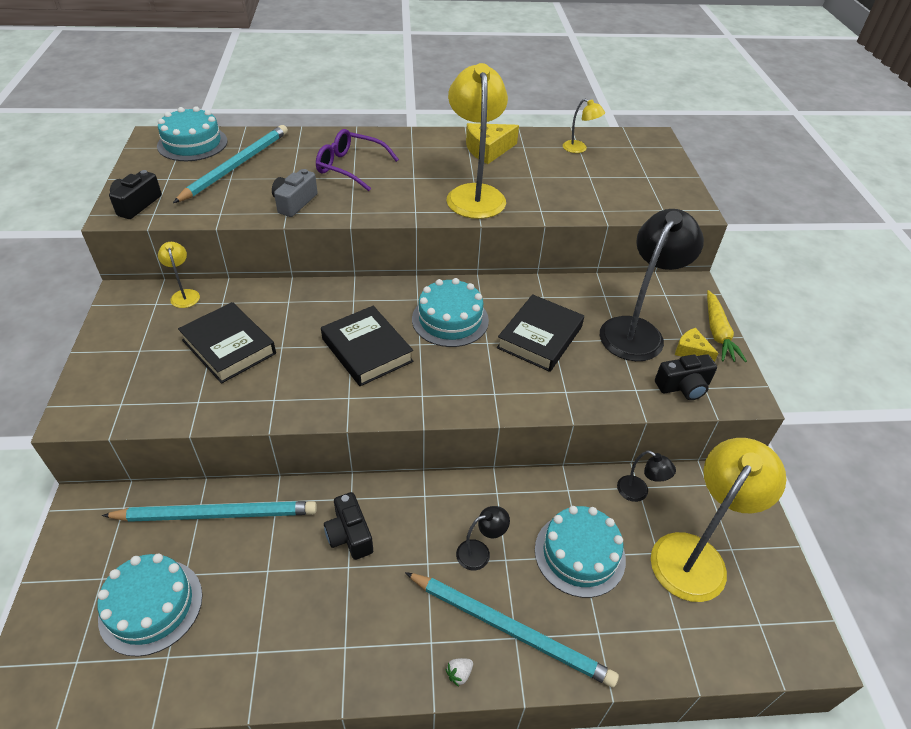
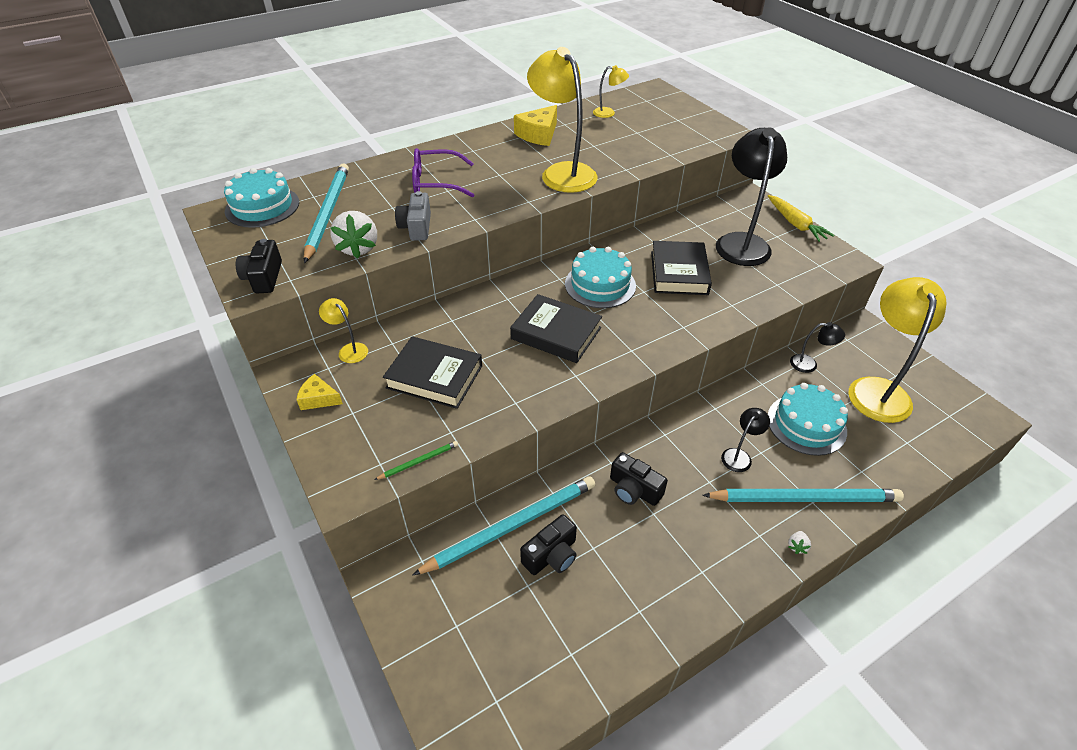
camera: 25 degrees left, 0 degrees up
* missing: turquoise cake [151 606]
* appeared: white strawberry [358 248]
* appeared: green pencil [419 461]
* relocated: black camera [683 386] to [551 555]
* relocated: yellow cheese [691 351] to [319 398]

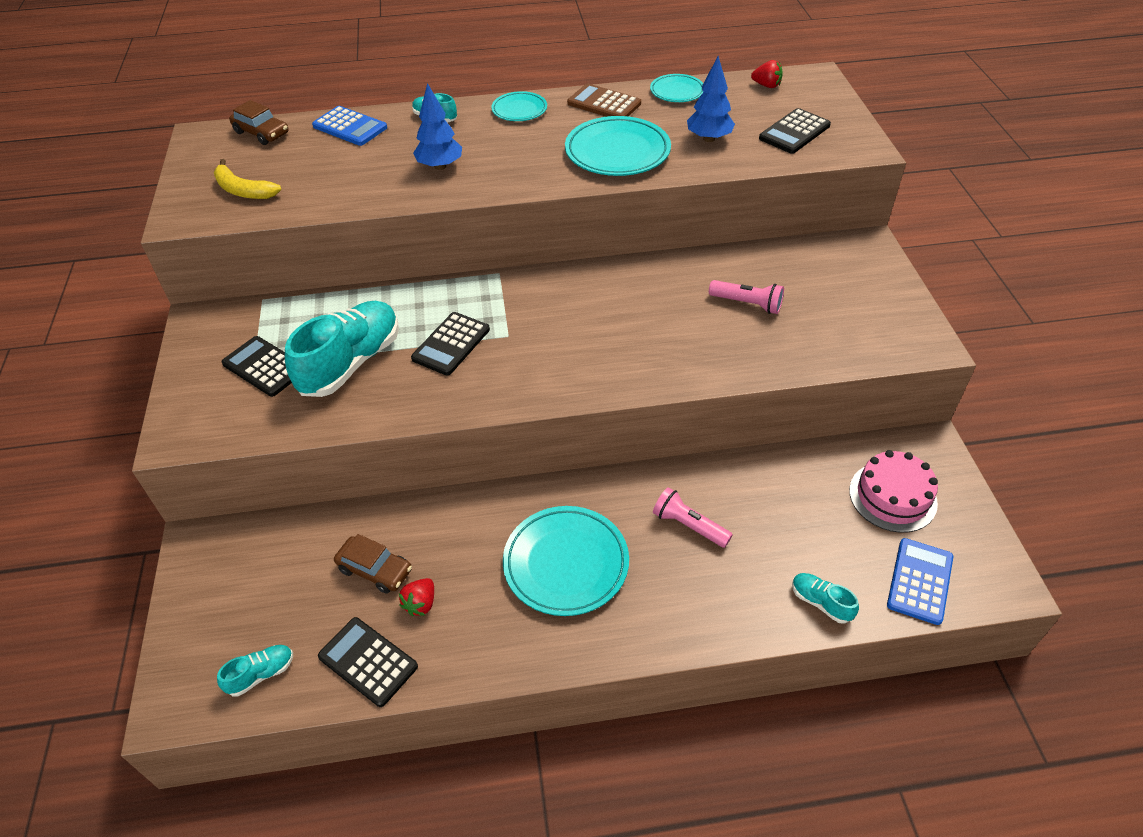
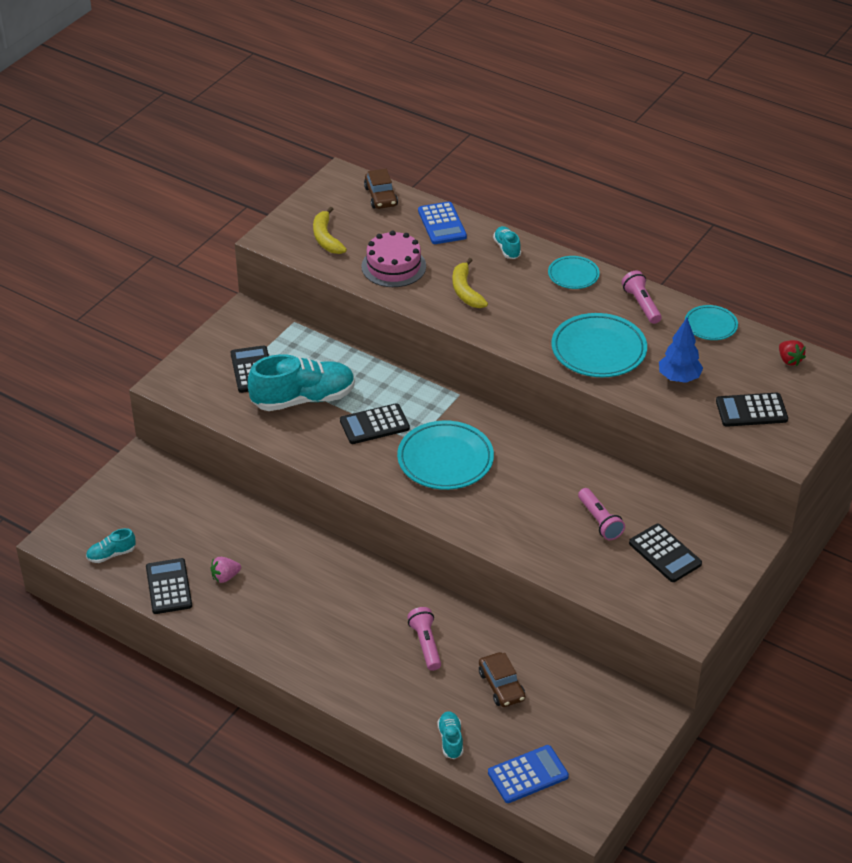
camera: 40 degrees right, 5 degrees down
* appeared: black calculator [665 553]
* relocated: brown car [375 570] to [501 686]
* relocated: turquoise plate [566 563] to [445 459]
* relocated: pink cake [892 496] to [393 266]
* exchanged: blue tree [440 166] to yellow banana [466 291]
* exchanged: brown calculator [604 103] to pink flashlight [641 304]
* colour: red strawberry [420 604] to pink strawberry [225 577]
* spun: turquoise shoe [261 674] = [111 554] 150 degrees clockwise

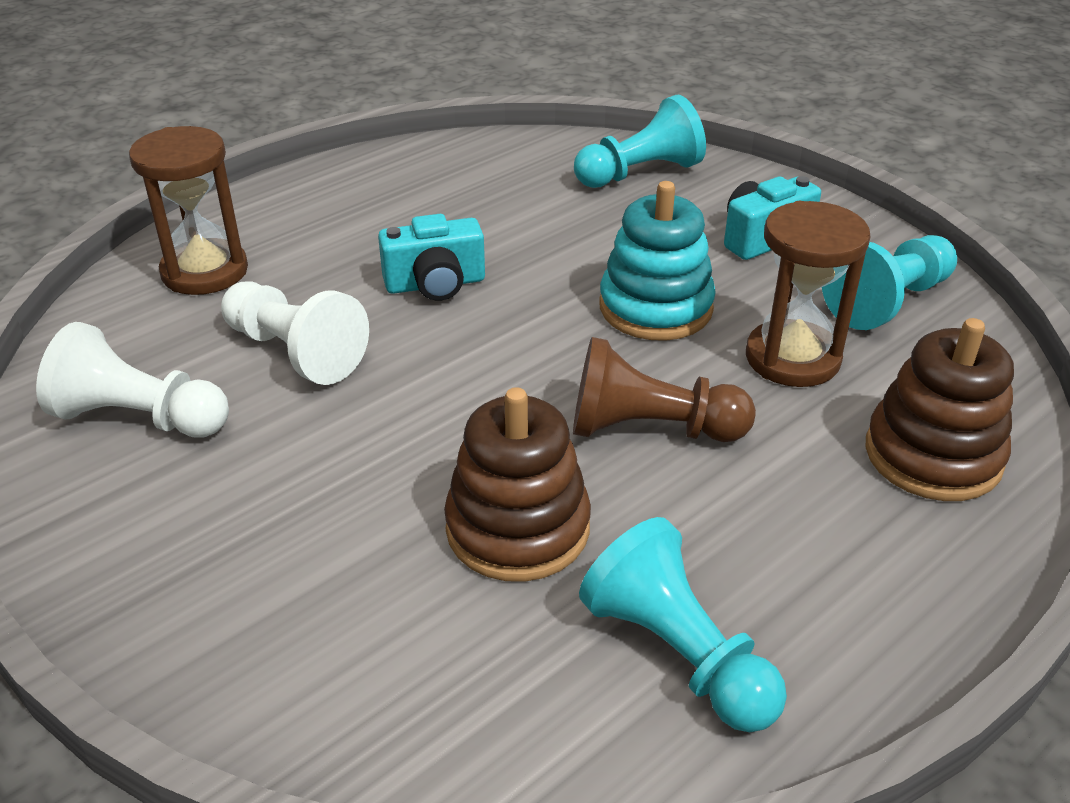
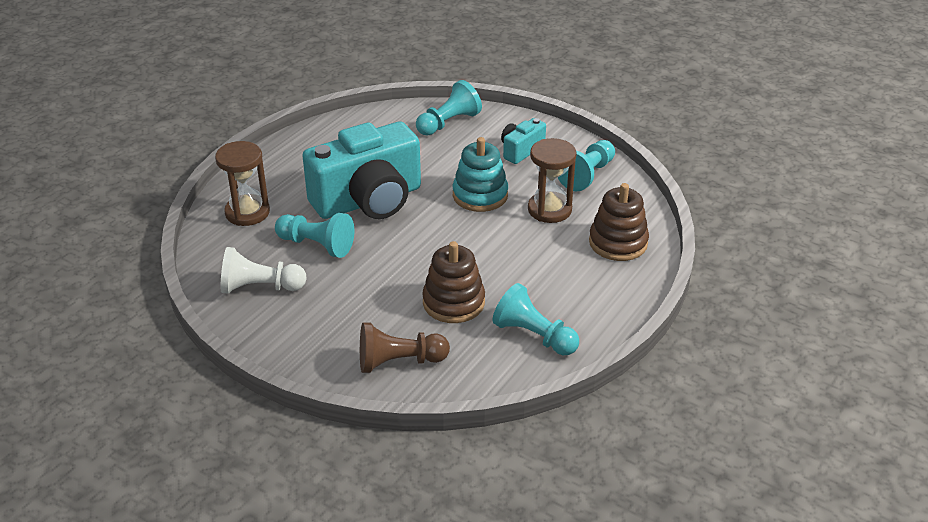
camera: 15 degrees left, 0 degrees up
* relocated: brown pawn [649 429] to [399 362]
* colour: white pawn [295 352] to turquoise pawn [317 245]
* size: turquoise camera [435 284] = [368 200] x2.20

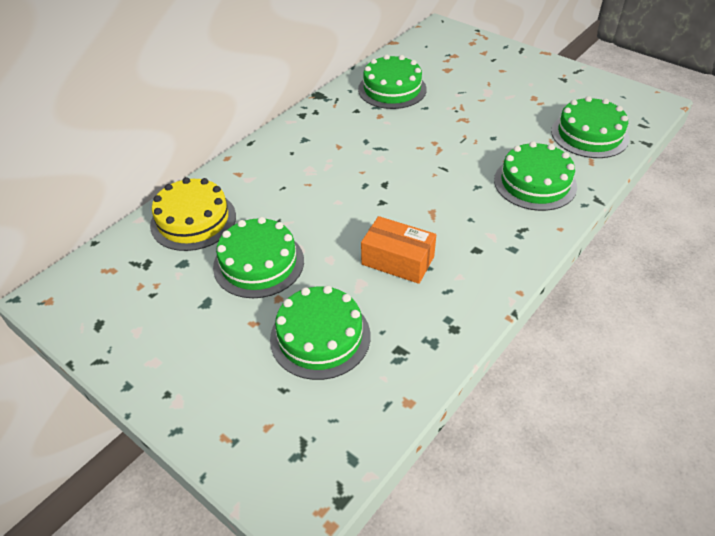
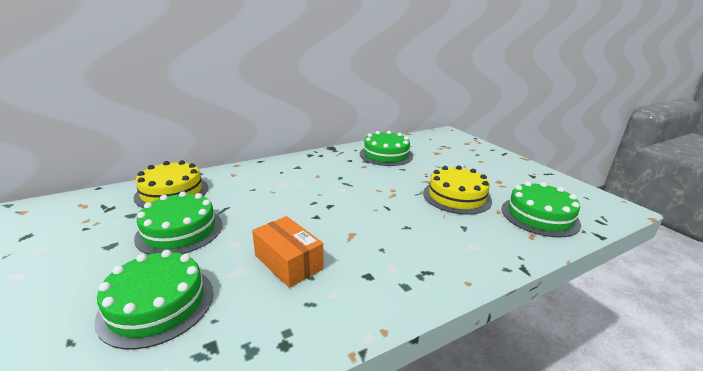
camera: 20 degrees right, 20 degrees down
* missing: green cake [535 183]
* appeared: yellow cake [456 196]

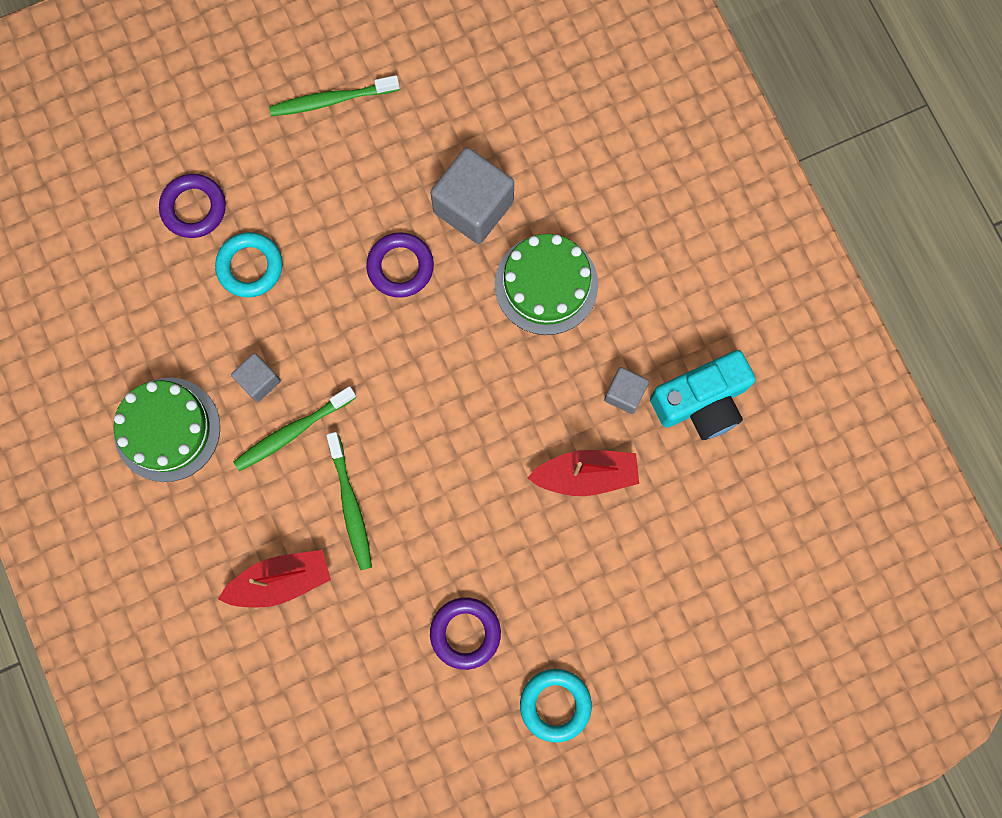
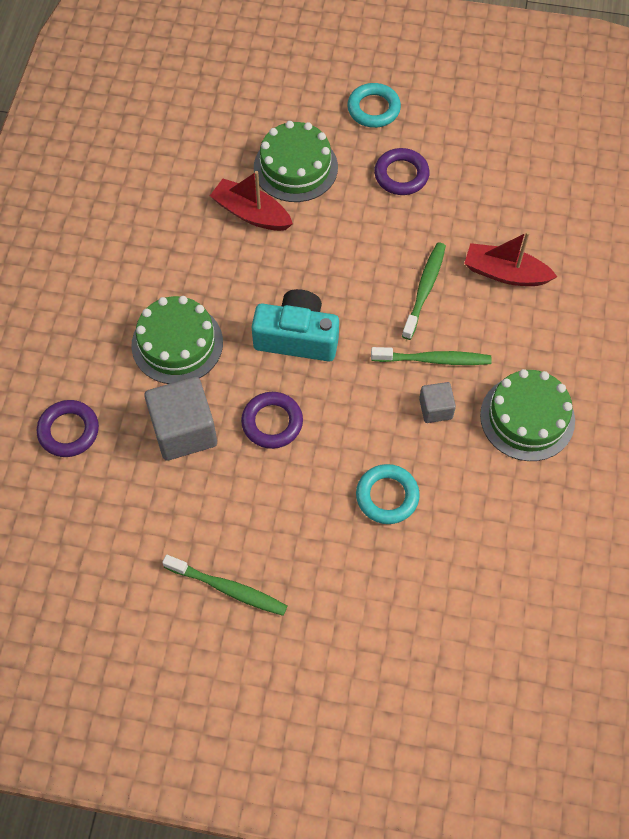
camera: 145 degrees left, 15 degrees down
* missing: grey cube [624 393]
* appeared: green cake [295 167]
* relocated: purple ring [194 208] to [69 431]
* relocated: turquoise camera [701 402] to [297 337]

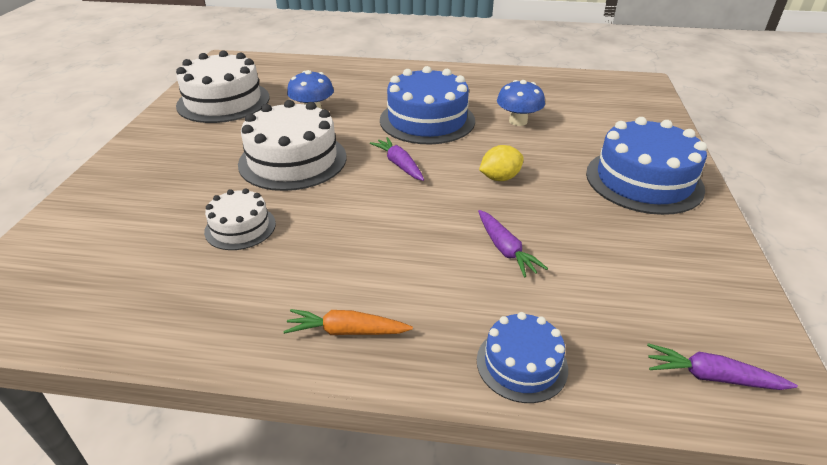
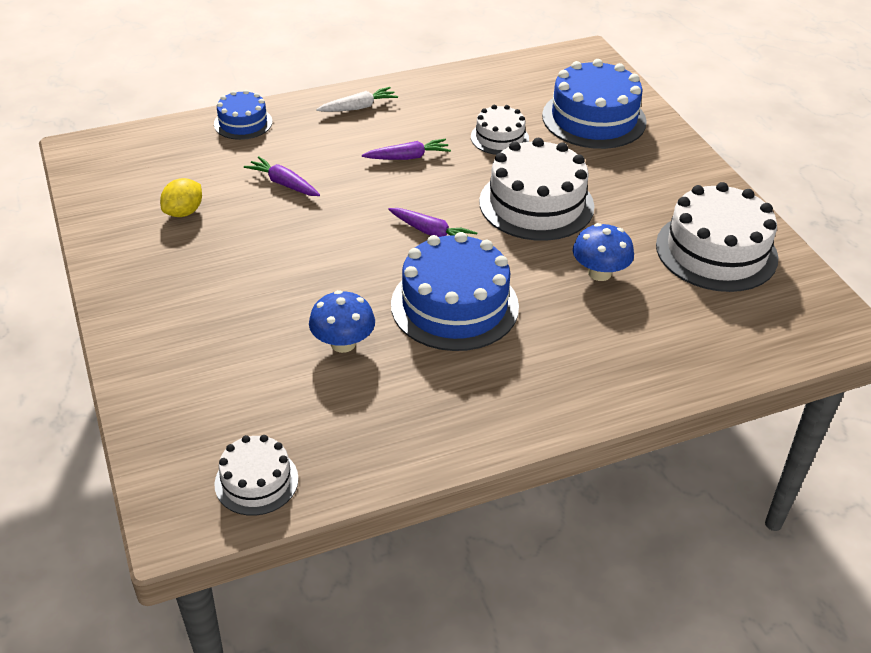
camera: 150 degrees right, 5 degrees up
* appeared: white cake [256 481]
* relocated: yellow lemon [500 178] to [184 212]
* relocated: blue cake [643 180] to [594 118]
* relocated: purple carrot [711 377] to [408 157]
* colour: orange carrot [347 331] to white carrot [358 107]

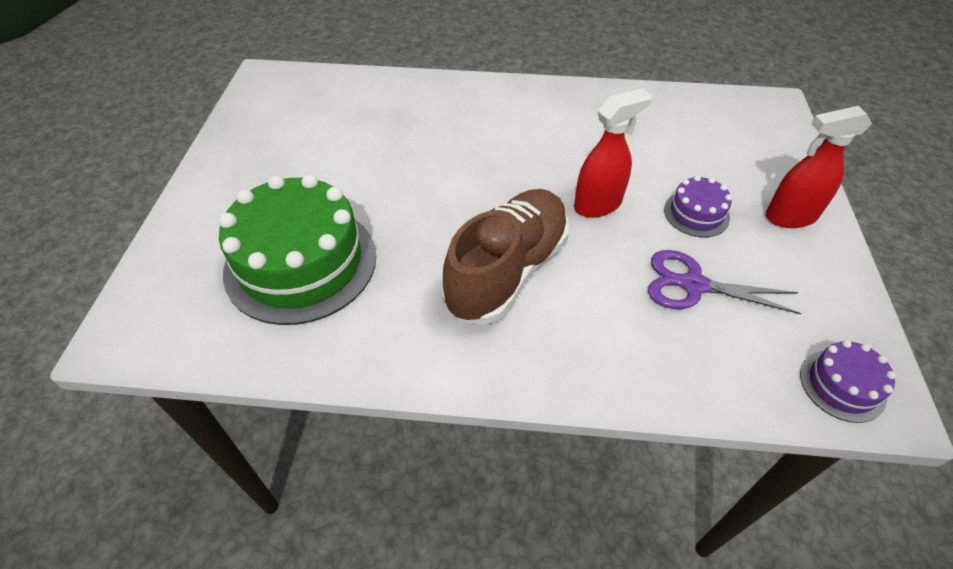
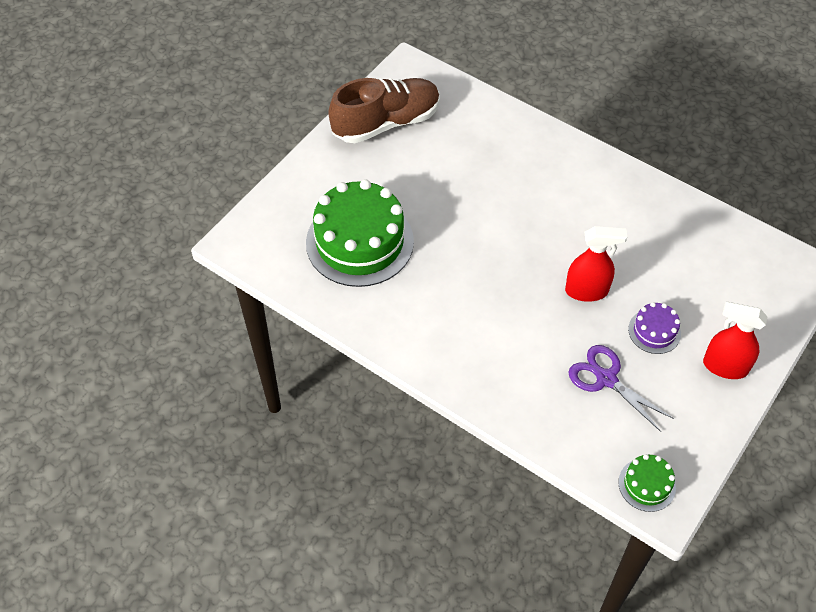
camera: 30 degrees right, 5 degrees up
* relocated: brown shoe [507 271] to [386 123]
* colour: purple cake [842 385] to green cake [647 484]

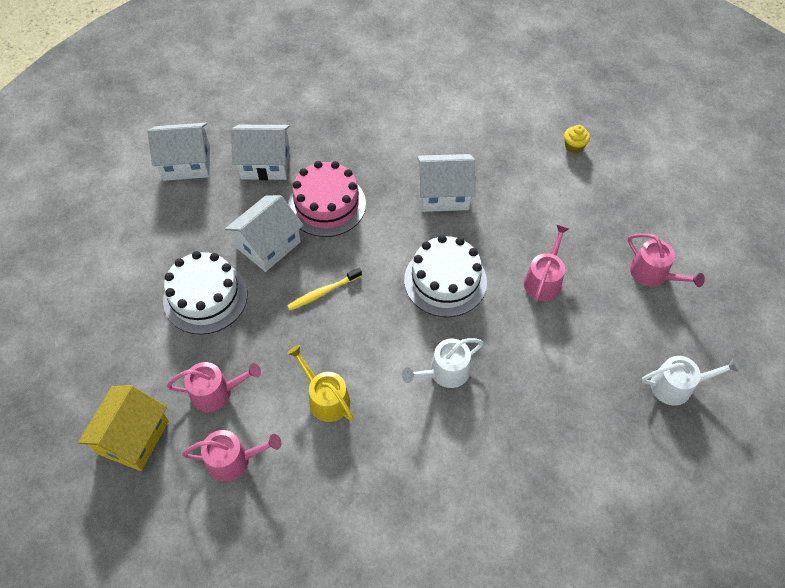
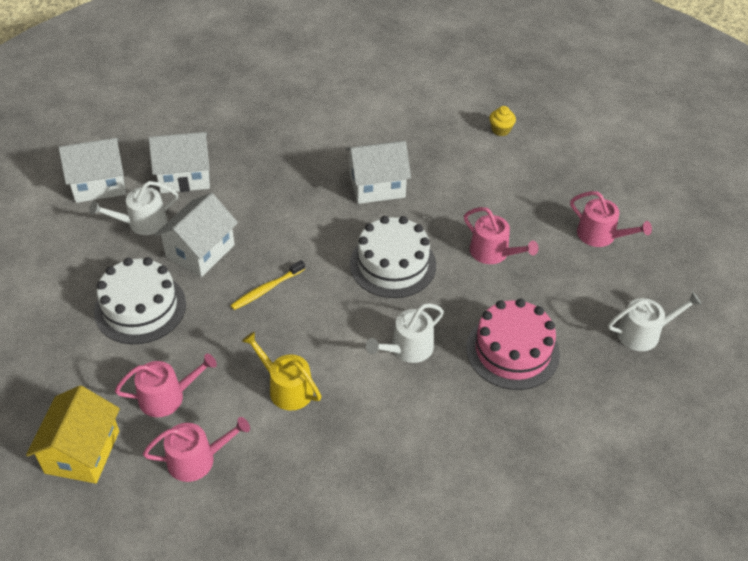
camera: 10 degrees left, 10 degrees down
* appeared: white watering can [142 223]
* relocated: pink cake [327 204] to [512 351]
* spun: pink watering can [544 280] = [493 252] 120 degrees clockwise

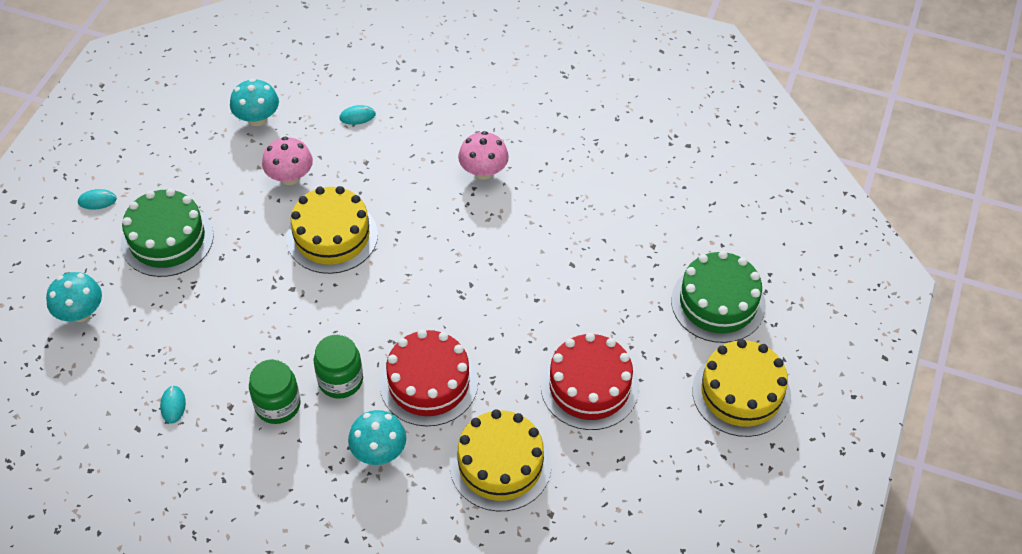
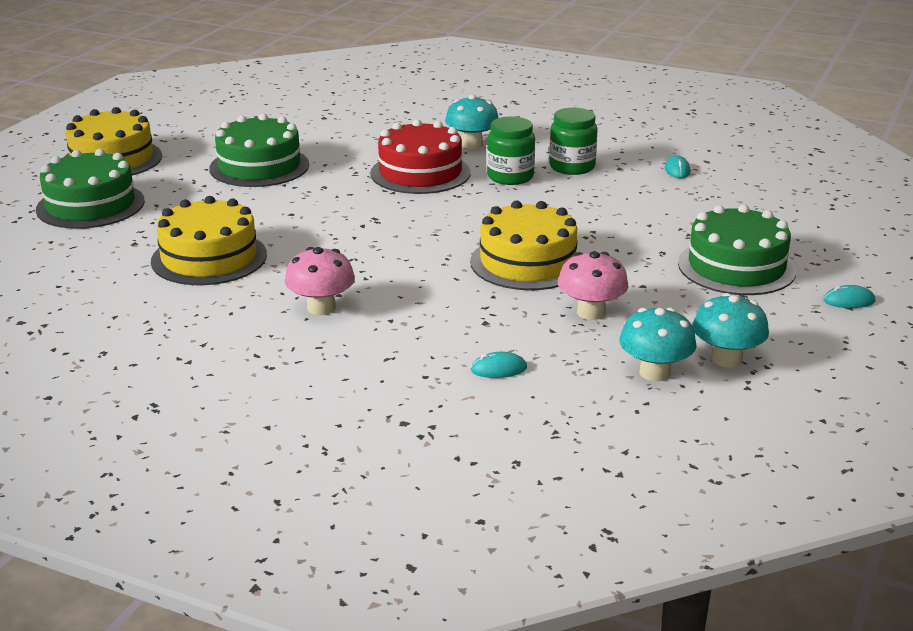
camera: 175 degrees left, 25 degrees down
* relocated: turquoise mushroom [80 312] to [726 359]
* relocated: yellow cake [500 464] to [209 258]
* colour: red cake [589 386] to green cake [259 166]

